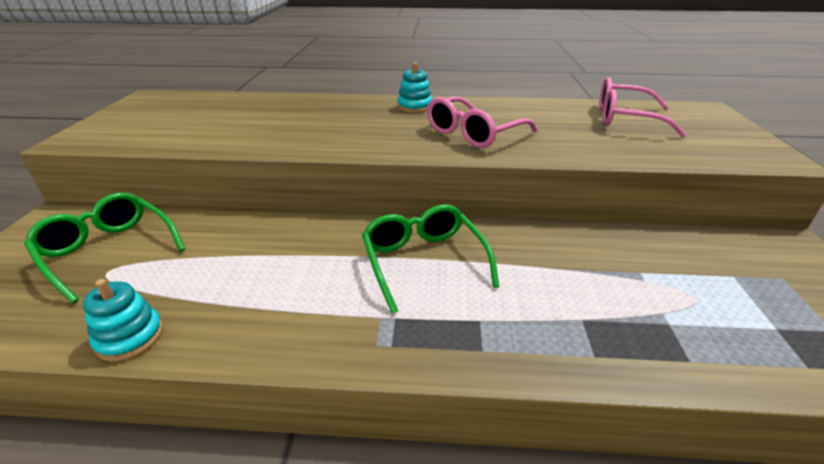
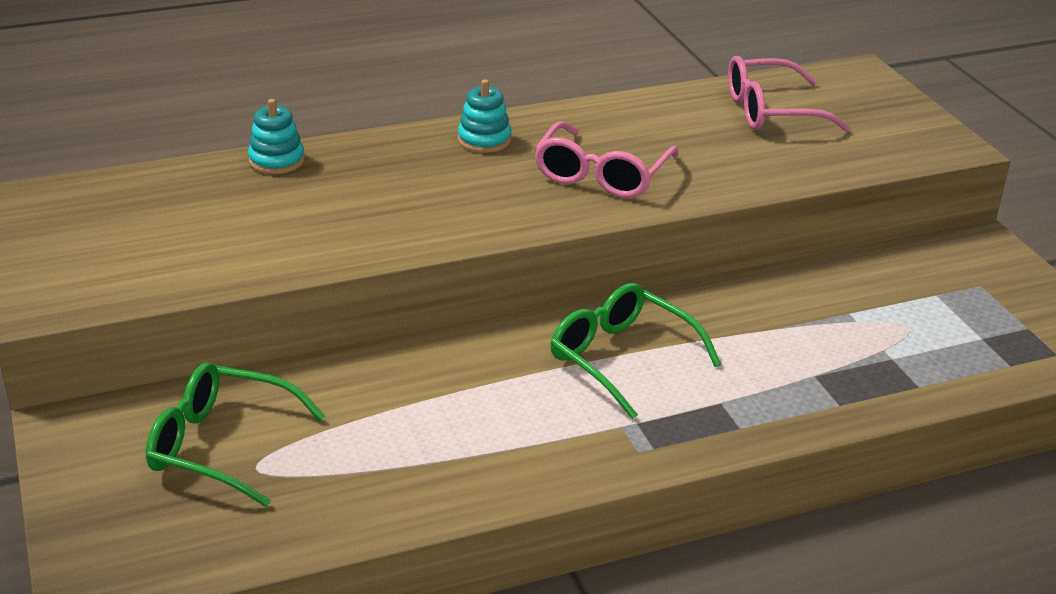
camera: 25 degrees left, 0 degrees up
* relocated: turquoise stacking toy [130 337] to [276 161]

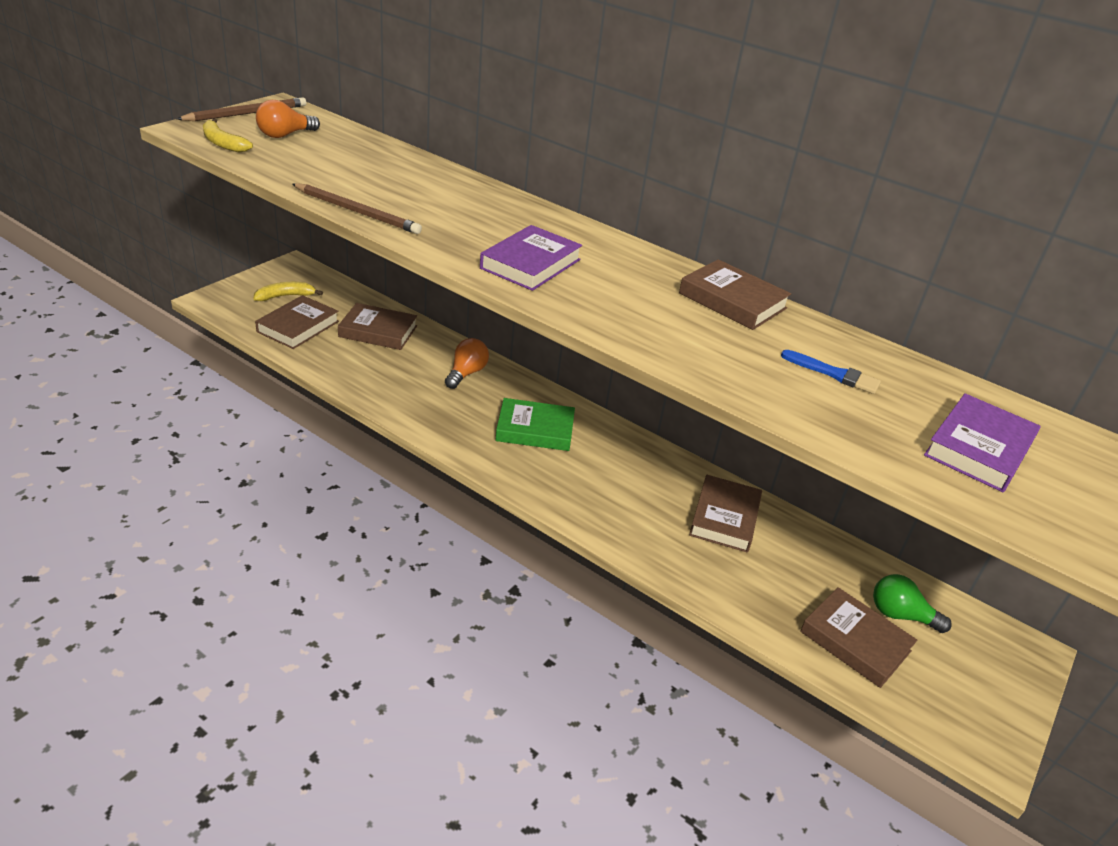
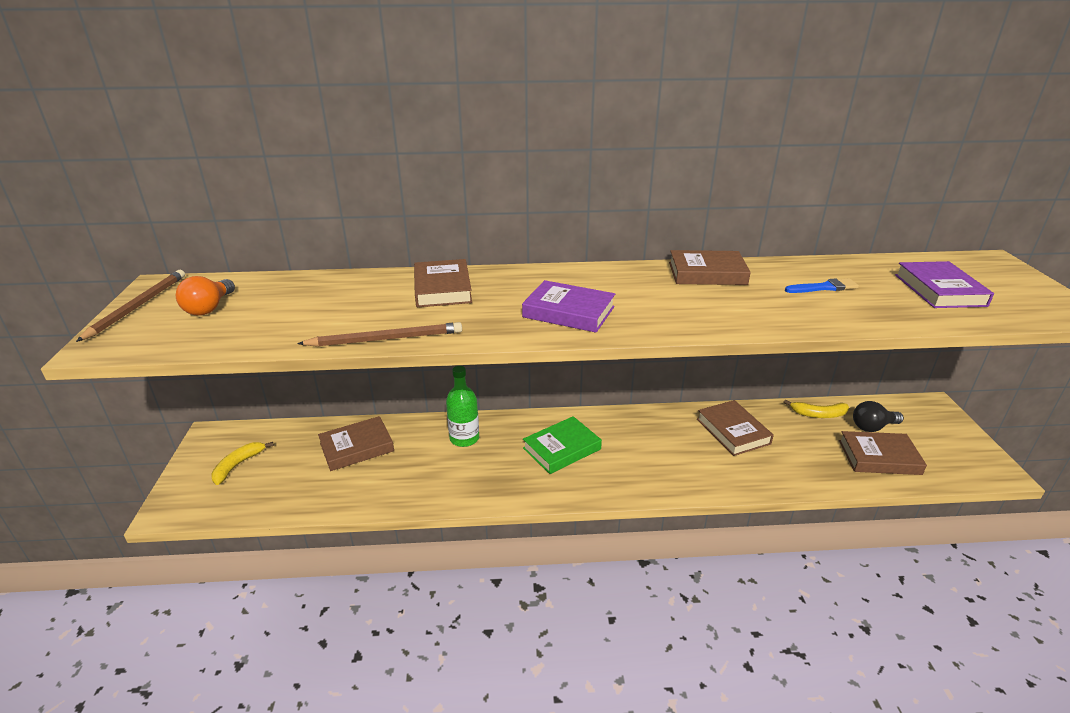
camera: 35 degrees left, 5 degrees down
* relocated: yellow banana [223 143] to [818 414]
* relocated: brown book [298 326] to [442 288]
* exchanged: orange light bulb [466 373] to green bottle [464 438]
* colour: green light bulb [900 615] to black light bulb [872 427]
* spun: purple book [530 264] = [568 312] 60 degrees counterclockwise

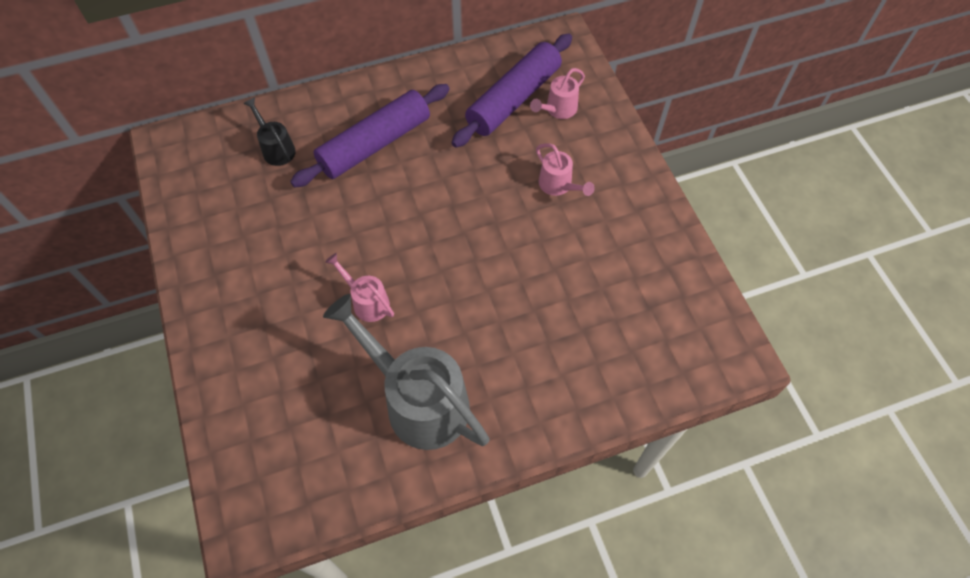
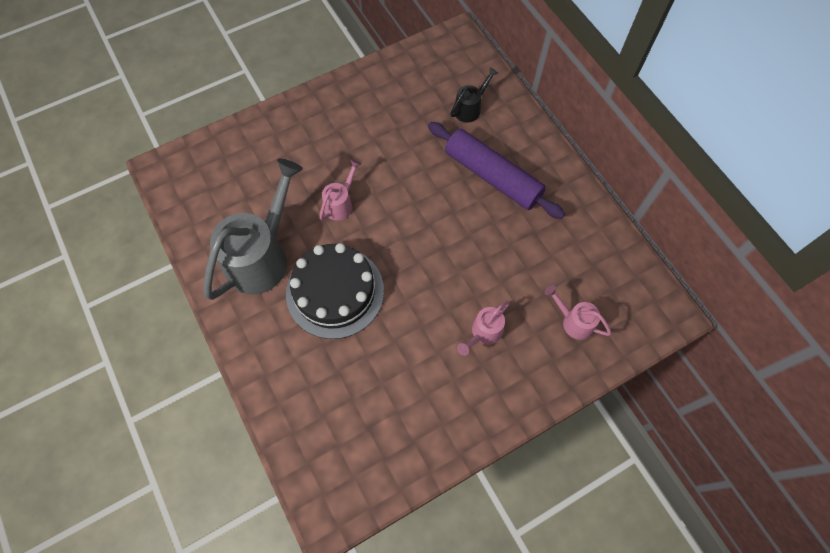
camera: 80 degrees right, 5 degrees up
* missing: purple rolling pin [513 99]
* appeared: black cake [335 292]

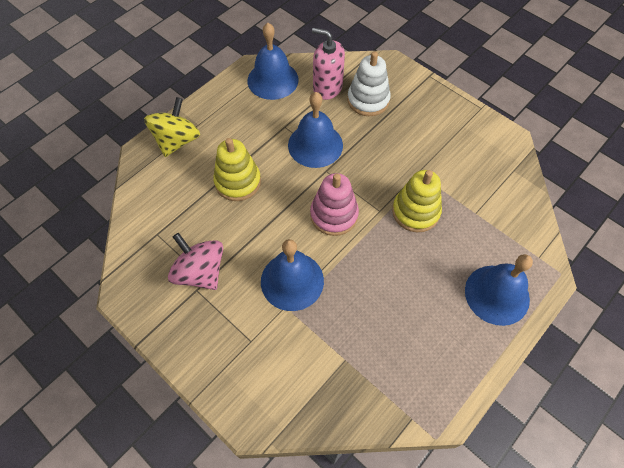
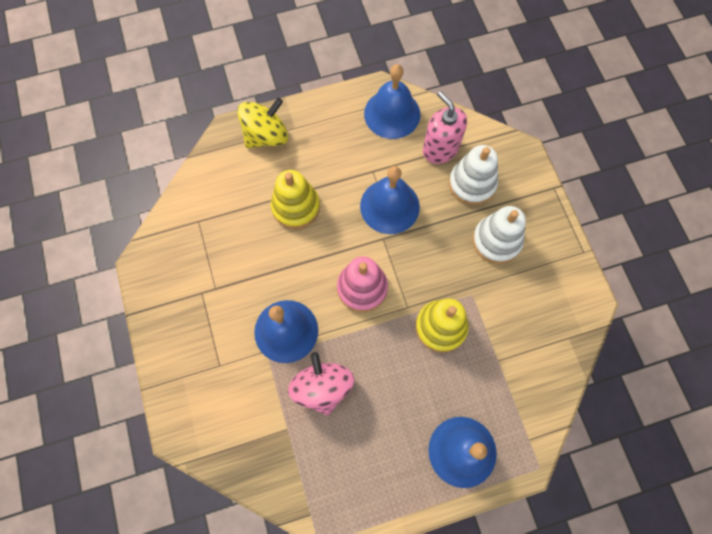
camera: 30 degrees right, 10 degrees up
* appeared: white stacking toy [496 241]
* relocated: pink spinning top [200 272] to [322 387]

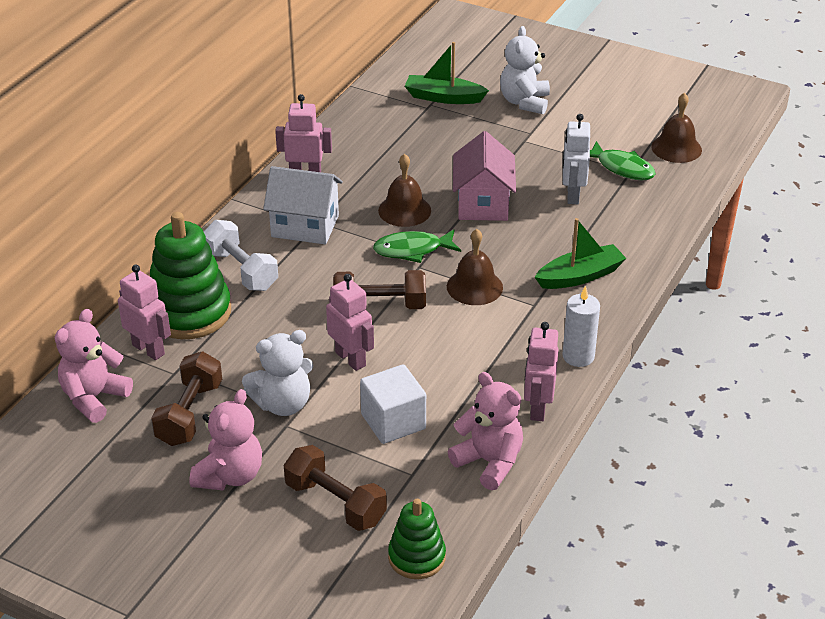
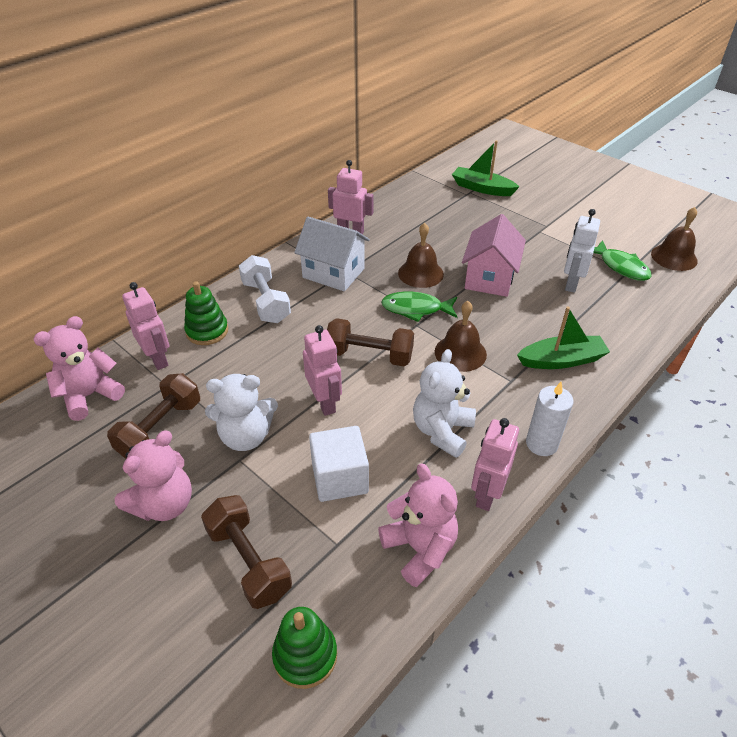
camera: 15 degrees right, 5 degrees up
* relocated: white teddy bear [524 102] to [442 431]
* size: green stacking toy [189 312] = [207 331] x0.57

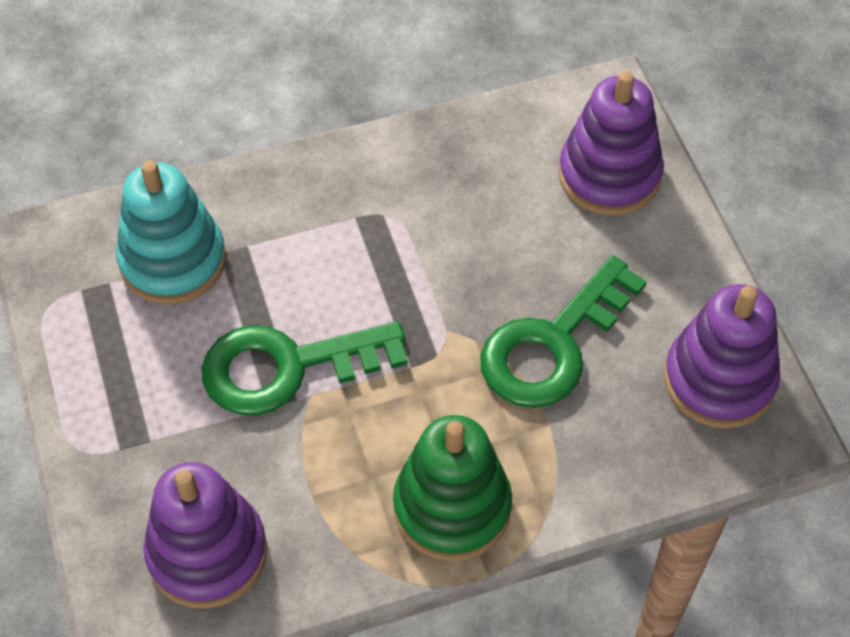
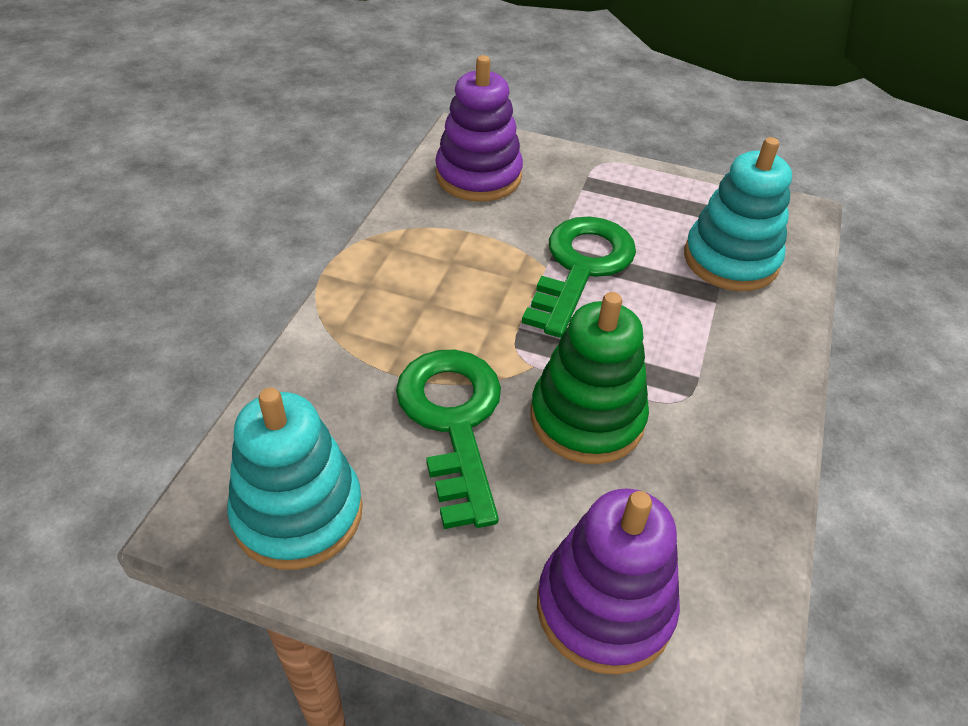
camera: 125 degrees right, 10 degrees down
* relocated: green stacking toy [452 507] to [587 418]
* colour: purple stacking toy [719 380] to turquoise stacking toy [298 513]

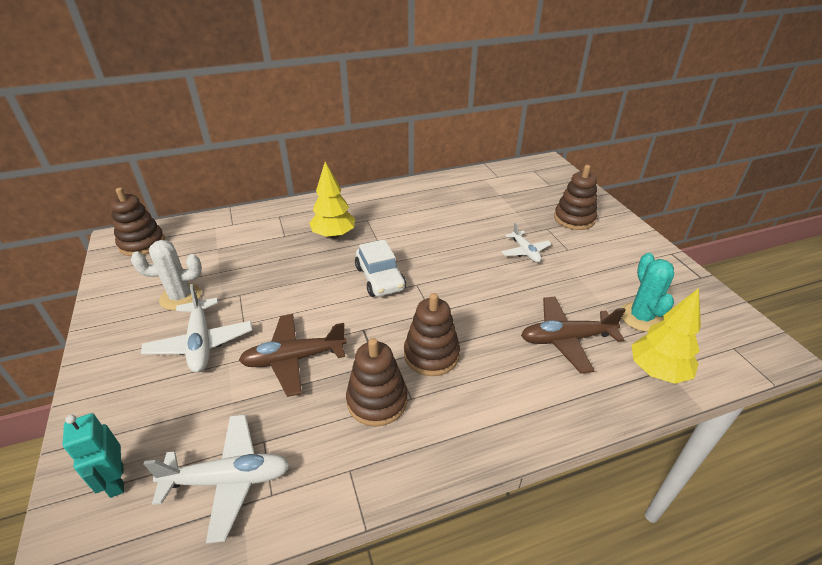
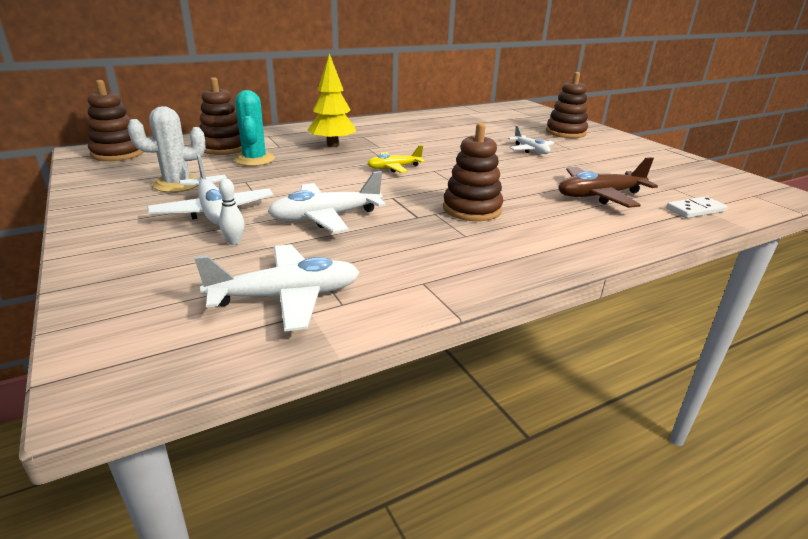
camera: 10 degrees left, 10 degrees down
* missing: turquoise robot [116 480]
* appeared: white bowling pin [234 242]
* relocated: brown stacking toy [377 401] to [223 148]
* relocated: turquoise cactus [641 317] to [254 160]
* exchanged: white car [380 278] to yellow plane [394 168]
* exchanged: yellow tree [657 371] to white domino [695 210]
* colour: brown plane [294 359] to white plane [326 217]

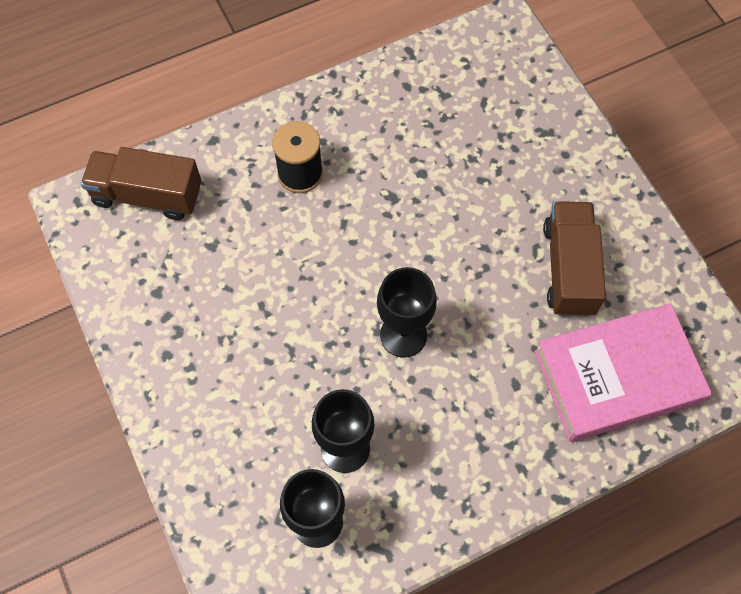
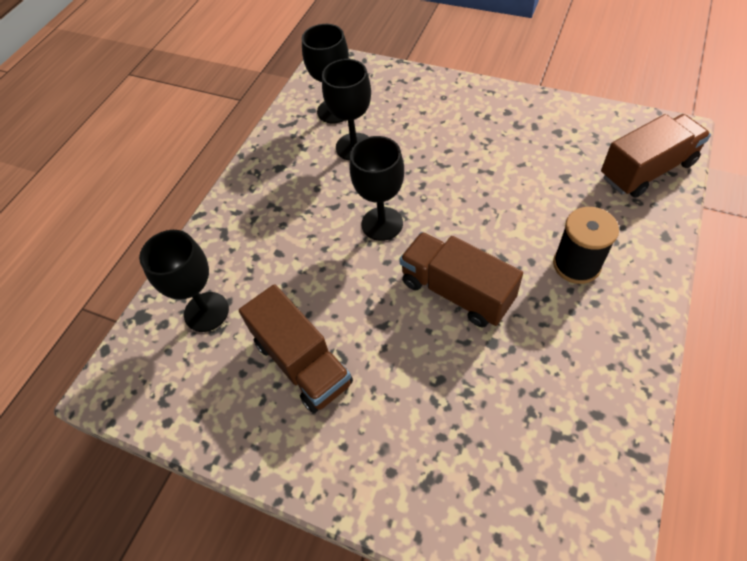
camera: 145 degrees right, 10 degrees down
* appeared: brown truck [456 291]
* exchanged: pink book [617 376] to black goblet [206 312]

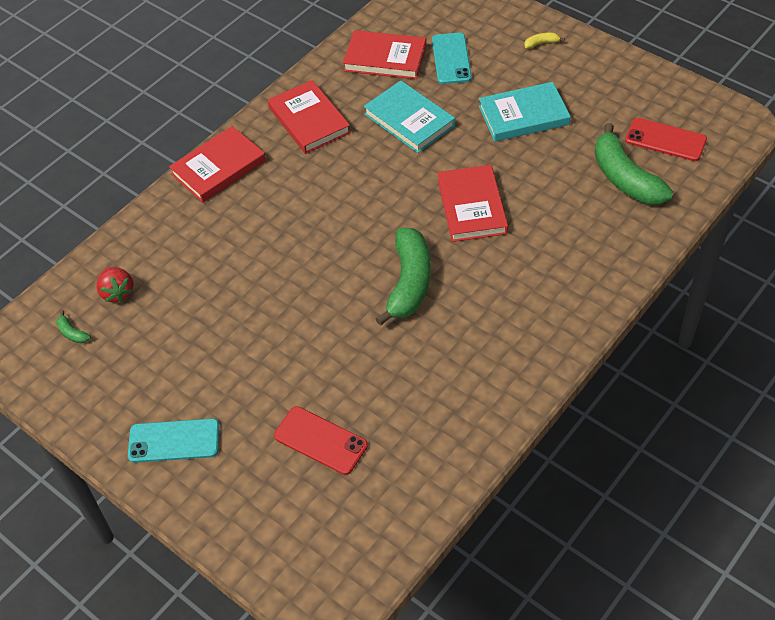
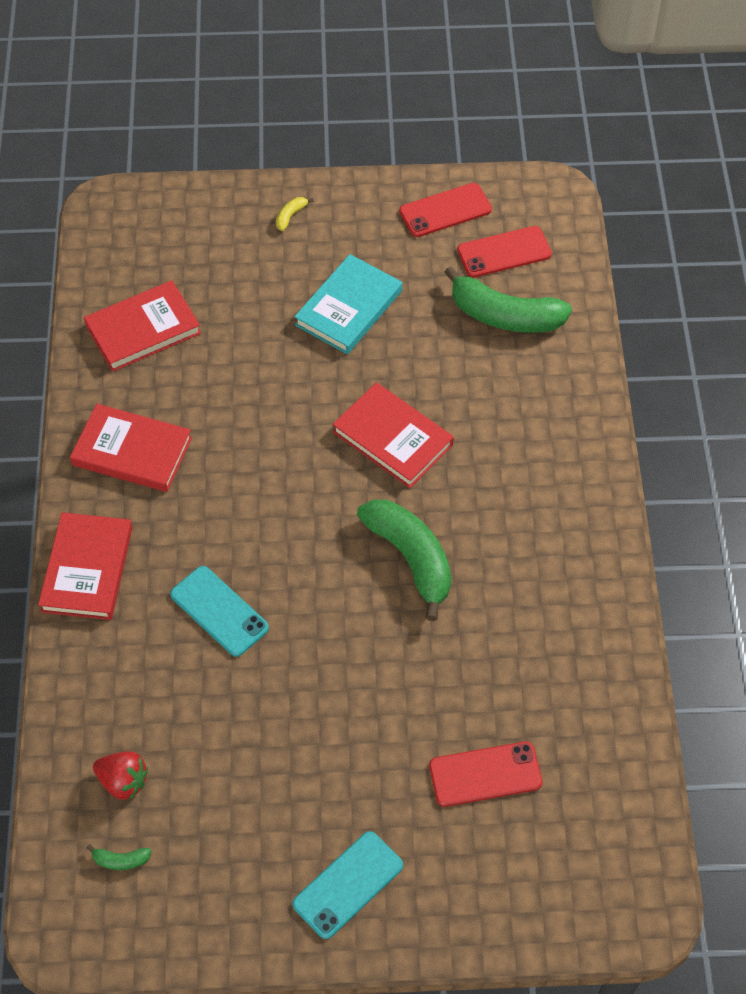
camera: 45 degrees left, 5 degrees up
* missing: turquoise book [409 120]
* appeared: red phone [445 210]
* relocated: turquoise phone [451 59] to [219 611]

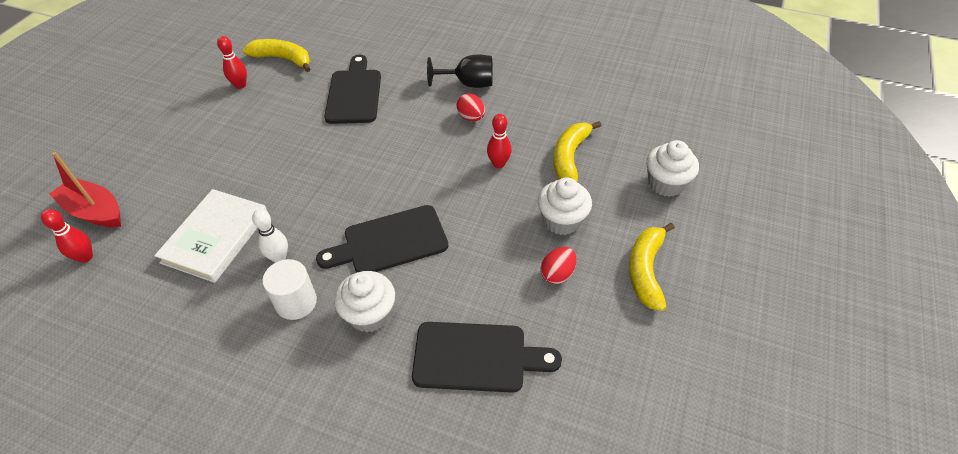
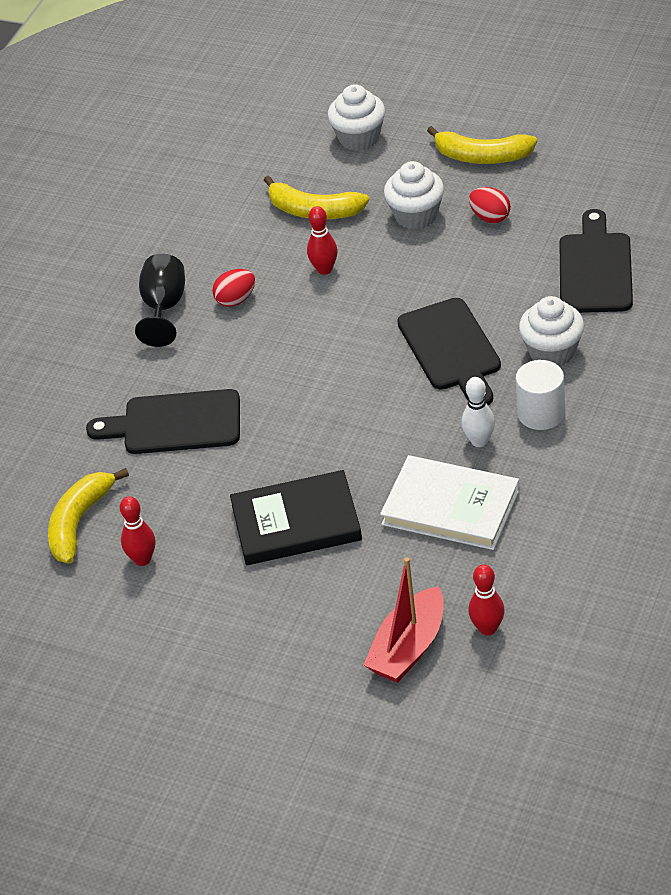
camera: 85 degrees left, 5 degrees down
* appeared: black book [296 522]

